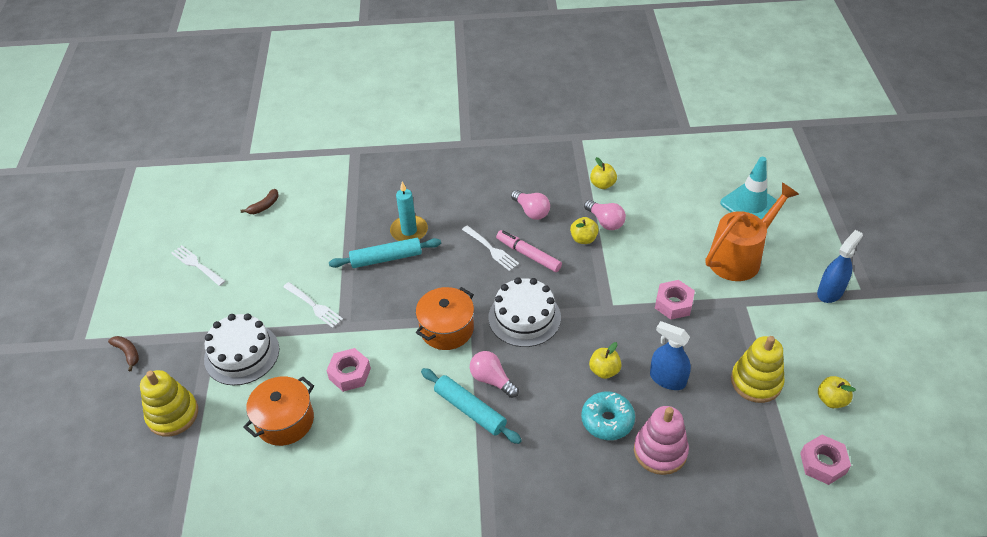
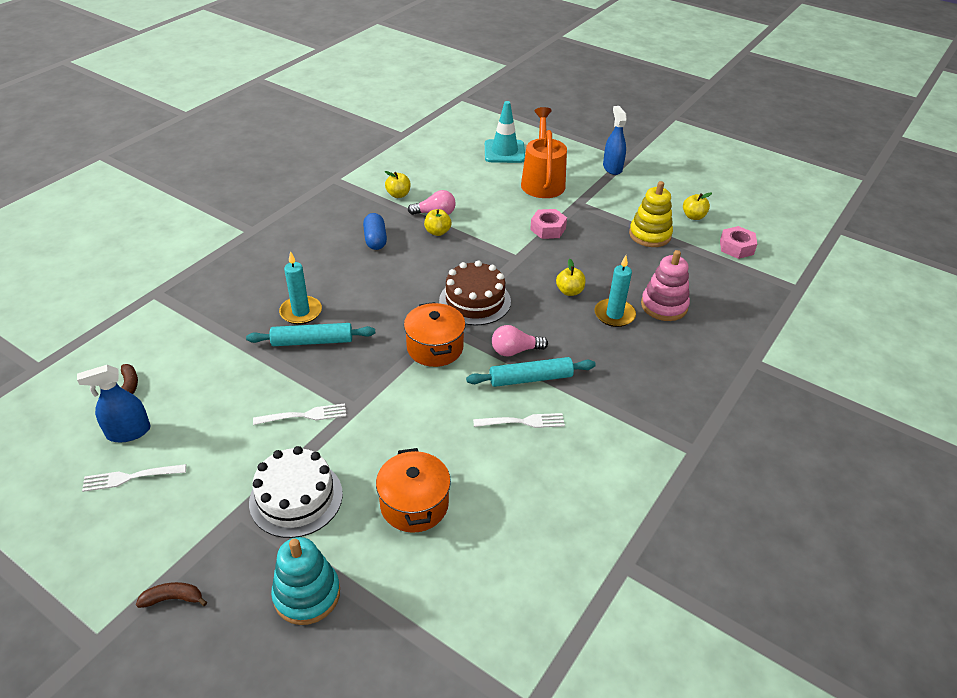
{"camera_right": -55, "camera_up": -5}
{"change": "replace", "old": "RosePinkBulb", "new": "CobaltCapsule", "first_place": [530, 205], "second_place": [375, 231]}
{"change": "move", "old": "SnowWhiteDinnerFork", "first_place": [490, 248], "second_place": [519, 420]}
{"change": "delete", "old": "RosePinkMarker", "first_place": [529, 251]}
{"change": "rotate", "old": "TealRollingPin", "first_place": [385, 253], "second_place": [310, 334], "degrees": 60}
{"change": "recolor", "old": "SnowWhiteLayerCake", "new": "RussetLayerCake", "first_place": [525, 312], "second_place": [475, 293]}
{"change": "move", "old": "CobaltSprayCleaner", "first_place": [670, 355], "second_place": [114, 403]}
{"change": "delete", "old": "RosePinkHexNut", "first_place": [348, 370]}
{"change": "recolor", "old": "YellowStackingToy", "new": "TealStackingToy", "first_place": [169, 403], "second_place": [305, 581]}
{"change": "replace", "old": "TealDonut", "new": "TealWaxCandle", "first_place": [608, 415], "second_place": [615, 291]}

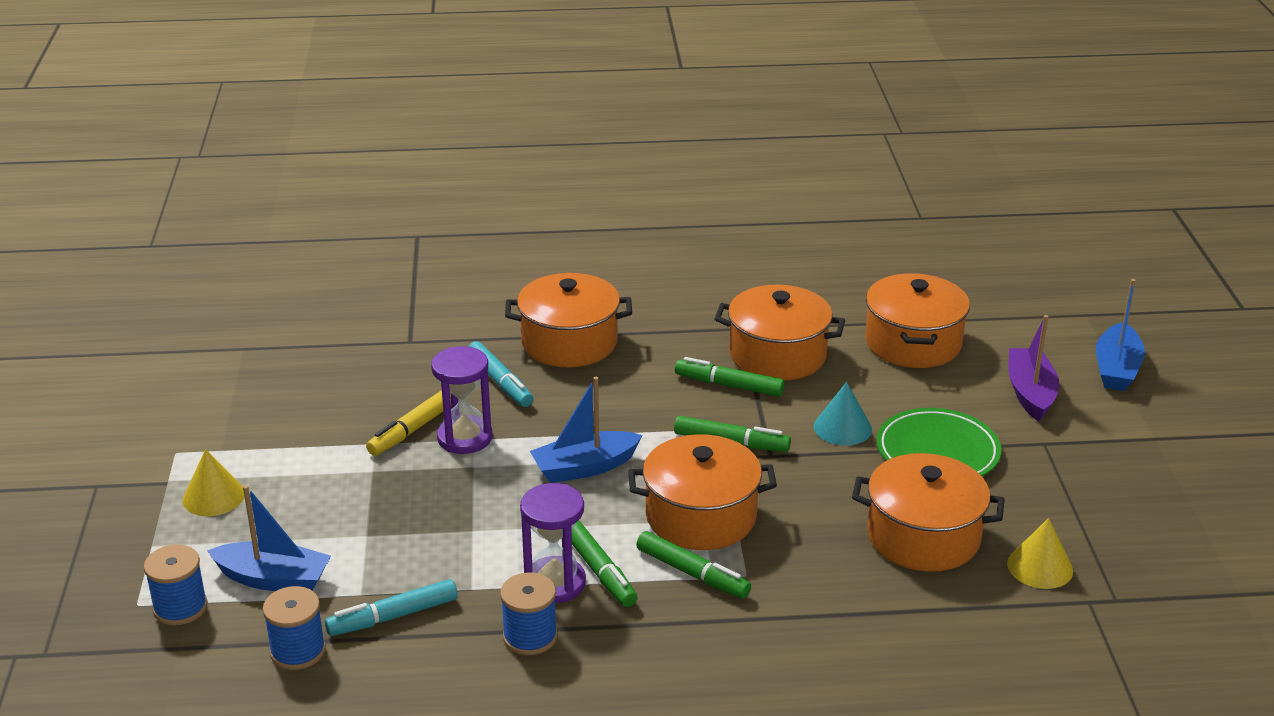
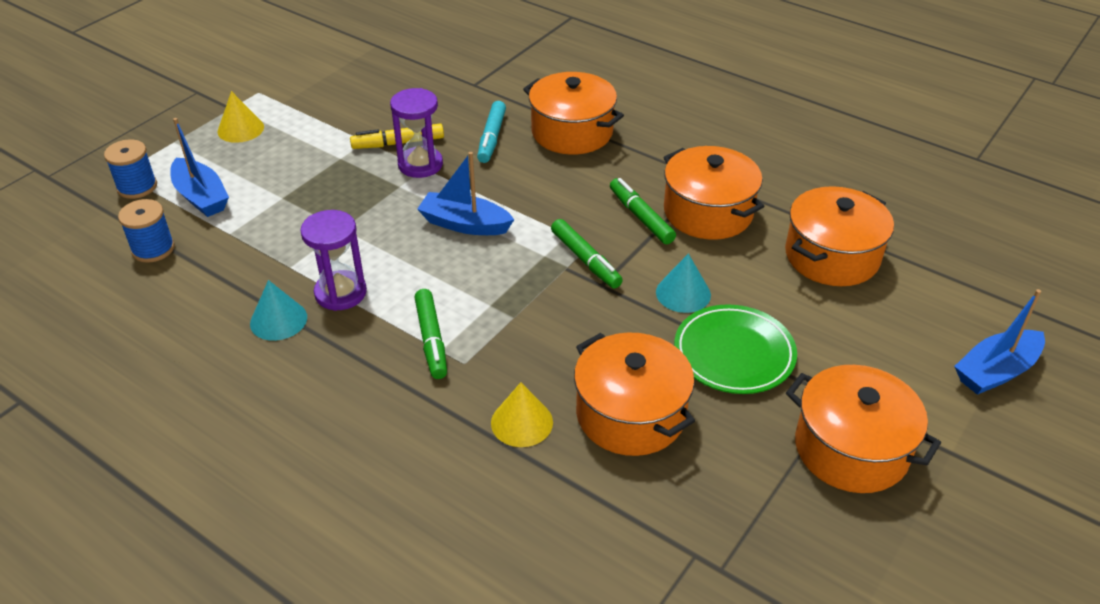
{"camera_right": 40, "camera_up": 10}
{"change": "delete", "old": "PurpleToyBoat", "first_place": [1034, 368]}
{"change": "move", "old": "BrightOrangePot", "first_place": [702, 492], "second_place": [863, 429]}
{"change": "move", "old": "YellowSolidCone", "first_place": [1040, 553], "second_place": [522, 414]}
{"change": "delete", "old": "LeafGreenMarker", "first_place": [604, 563]}
{"change": "replace", "old": "CobaltReelOfThread", "new": "TealSolidCone", "first_place": [528, 613], "second_place": [278, 310]}
{"change": "delete", "old": "TealMarker", "first_place": [391, 607]}

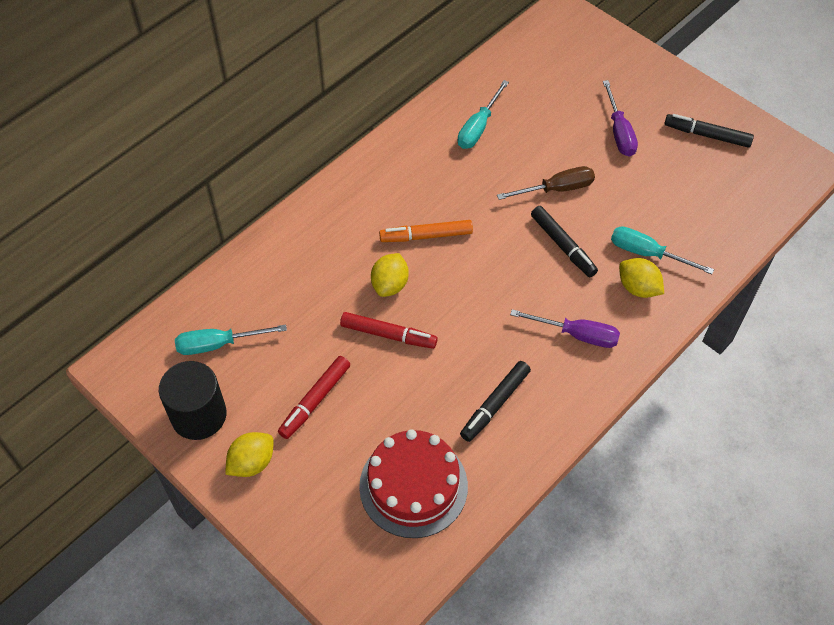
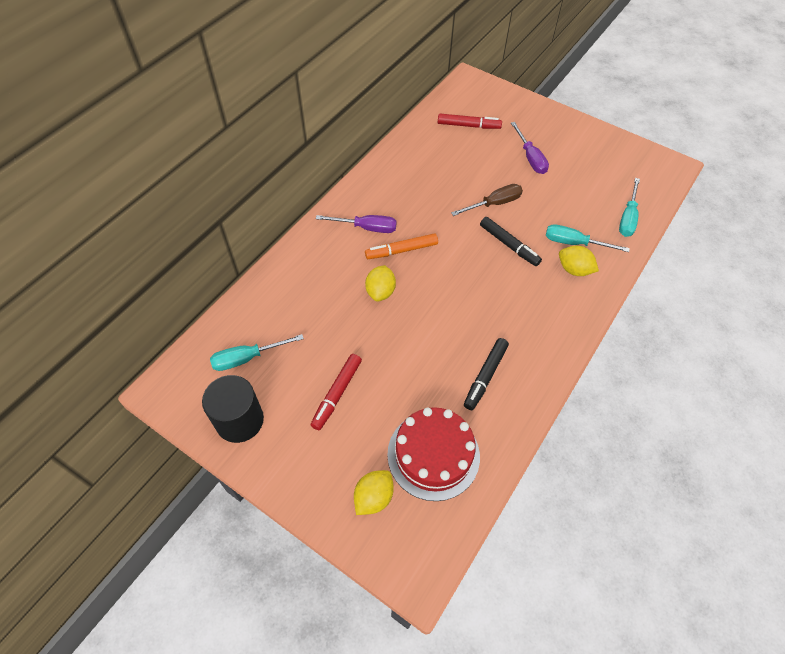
{"camera_right": -10, "camera_up": 0}
{"change": "move", "old": "TealHandScrewdriver", "first_place": [483, 114], "second_place": [629, 207]}
{"change": "delete", "old": "BlackMarker", "first_place": [709, 131]}
{"change": "move", "old": "PurpleHandScrewdriver", "first_place": [565, 328], "second_place": [356, 224]}
{"change": "move", "old": "CrimsonMarker", "first_place": [389, 330], "second_place": [470, 121]}
{"change": "move", "old": "YellowToyLemon", "first_place": [249, 454], "second_place": [374, 492]}

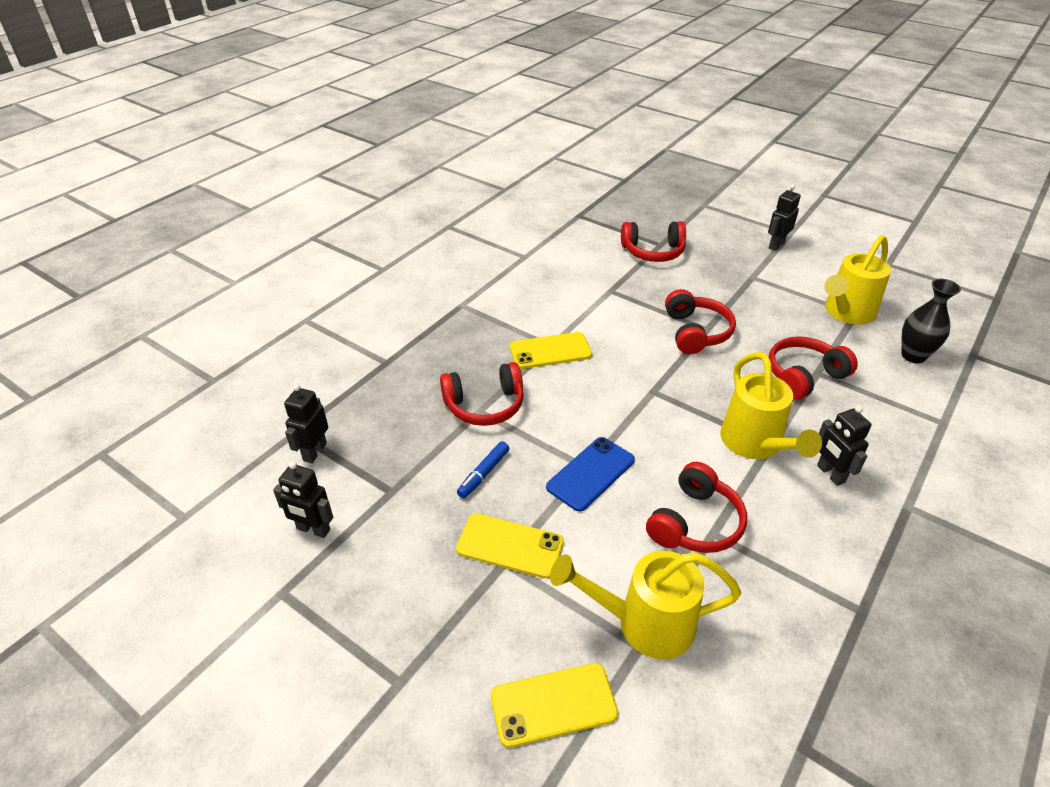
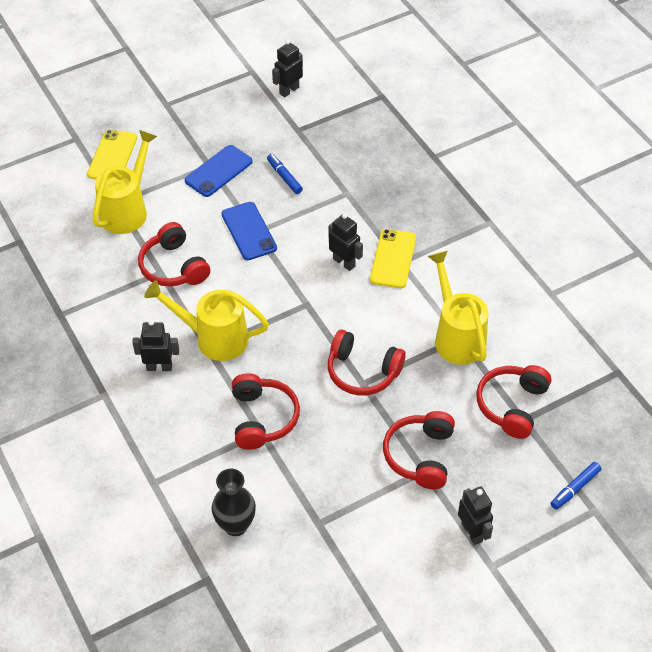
{"camera_right": 115, "camera_up": 10}
{"change": "move", "old": "YellowSprinklingCan", "first_place": [857, 280], "second_place": [458, 308]}
{"change": "move", "old": "CrimsonOverEarHeadphones", "first_place": [482, 394], "second_place": [419, 450]}
{"change": "move", "old": "BlackRobot", "first_place": [306, 423], "second_place": [346, 242]}
{"change": "recolor", "old": "YellowPhone", "new": "CobaltPhone", "first_place": [510, 546], "second_place": [219, 171]}
{"change": "insert", "new": "CobaltMarker", "second_place": [576, 486]}

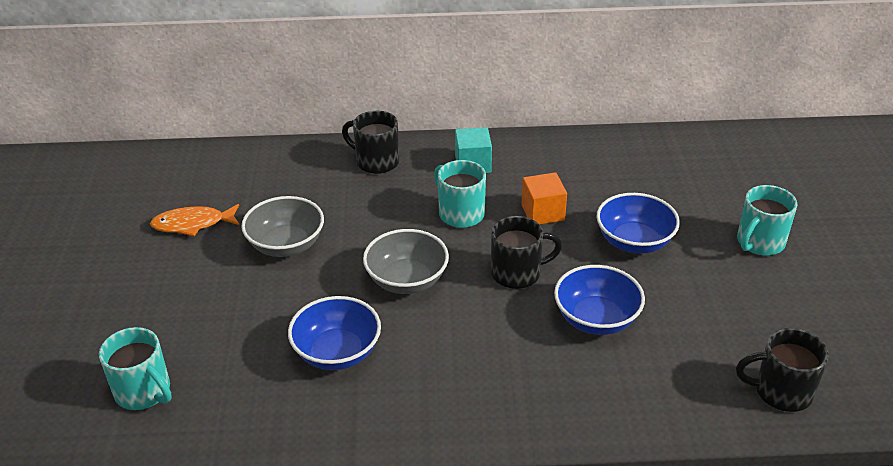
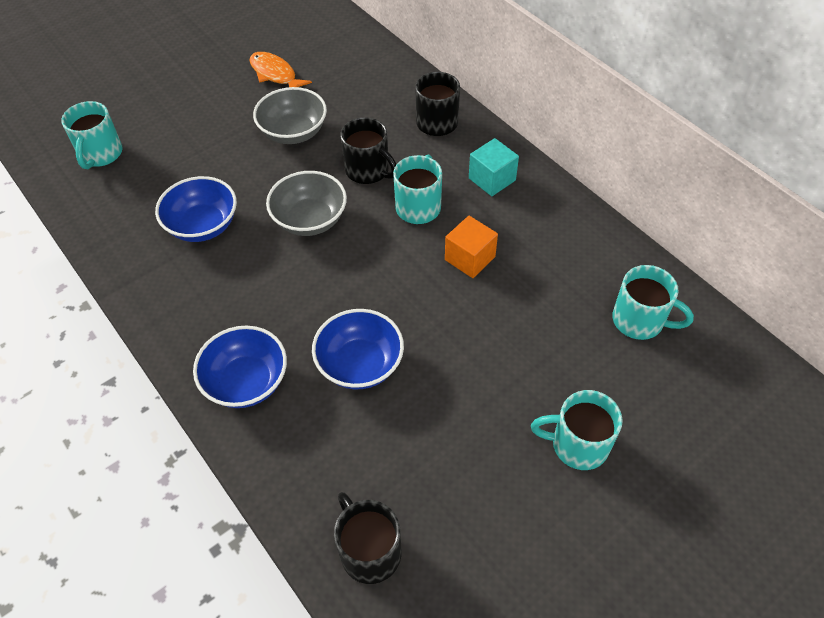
{"camera_right": 55, "camera_up": 15}
{"change": "move", "old": "CobaltBowl", "first_place": [638, 223], "second_place": [240, 367]}
{"change": "move", "old": "BlackCoffeeMug", "first_place": [526, 252], "second_place": [369, 150]}
{"change": "insert", "new": "TealCoffeeMug", "second_place": [653, 302]}

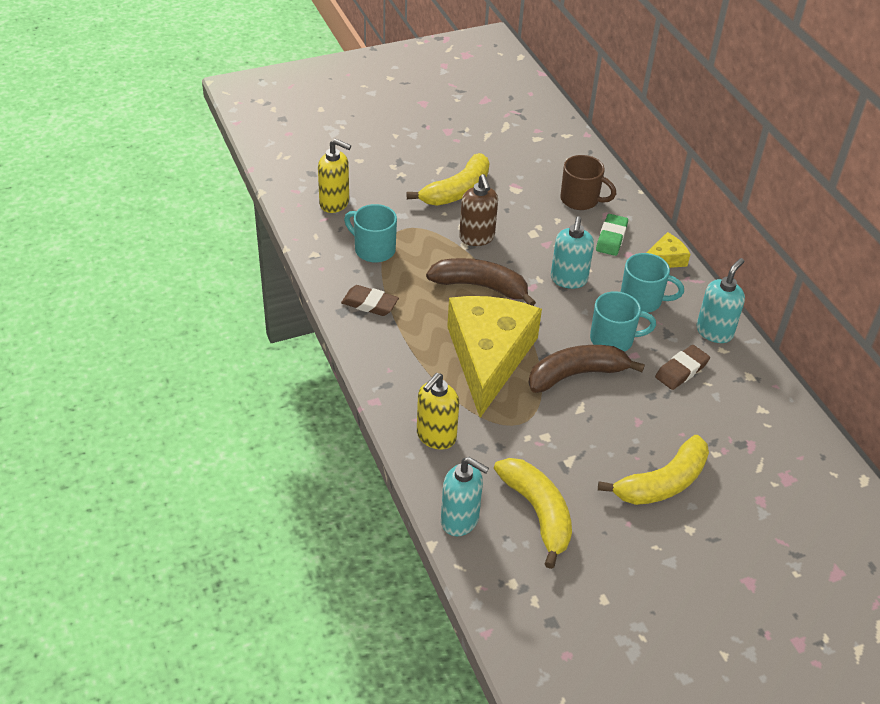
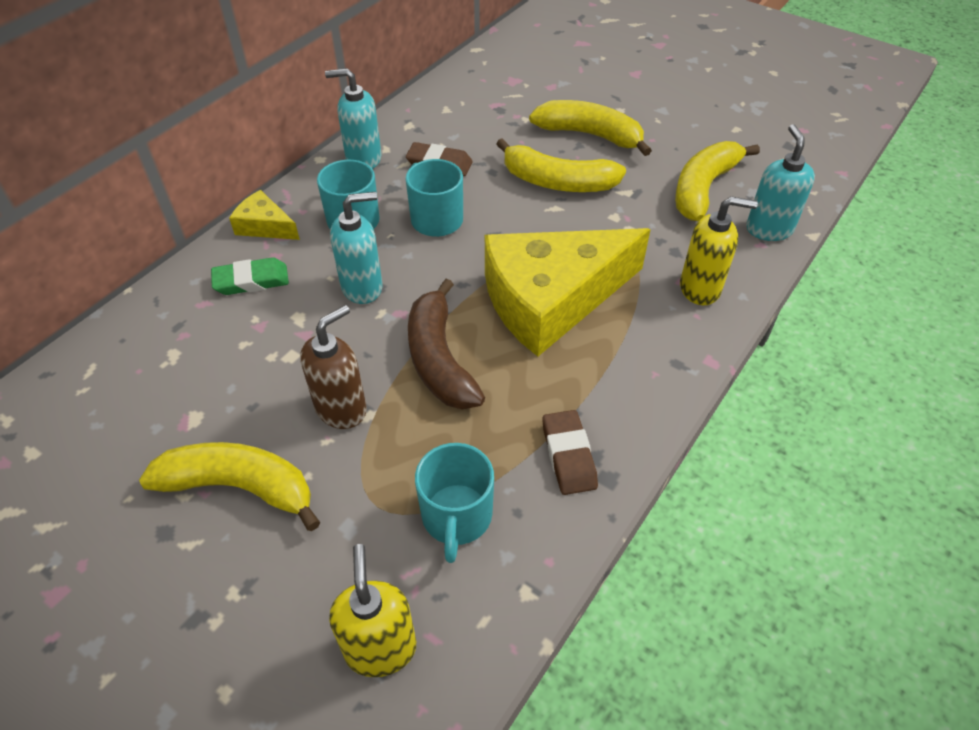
{"camera_right": -120, "camera_up": 5}
{"change": "delete", "old": "RussetCoffeeMug", "first_place": [588, 182]}
{"change": "delete", "old": "RussetBanana", "first_place": [586, 369]}
{"change": "insert", "new": "YellowBanana", "second_place": [561, 165]}

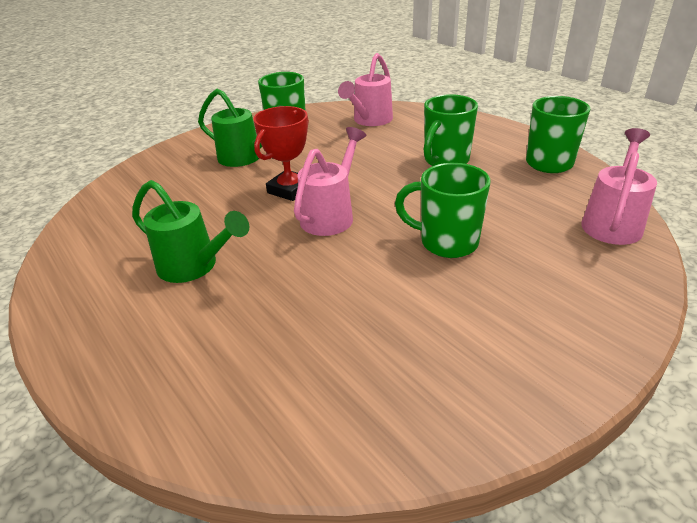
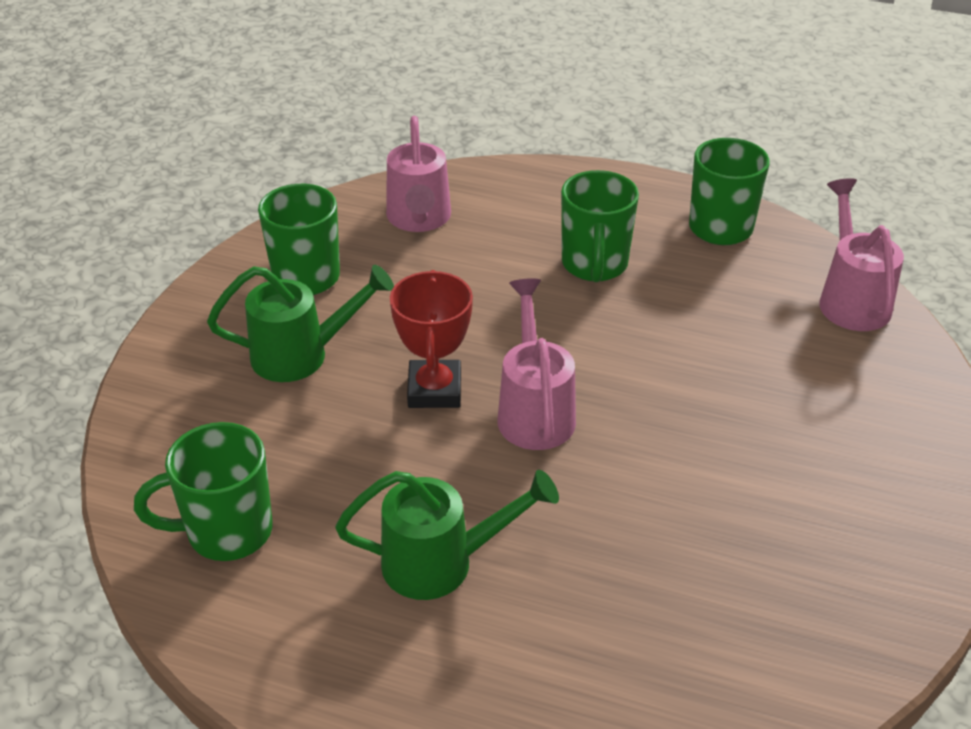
{"camera_right": -35, "camera_up": 5}
{"change": "move", "old": "LeafGreenCoffeeMug", "first_place": [443, 210], "second_place": [203, 491]}

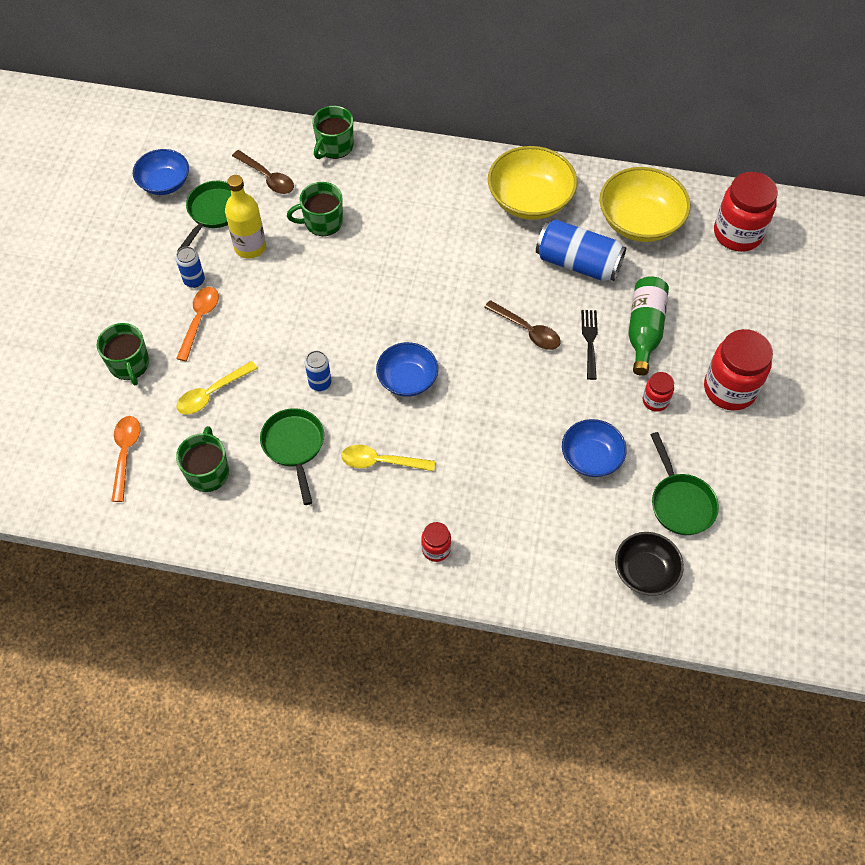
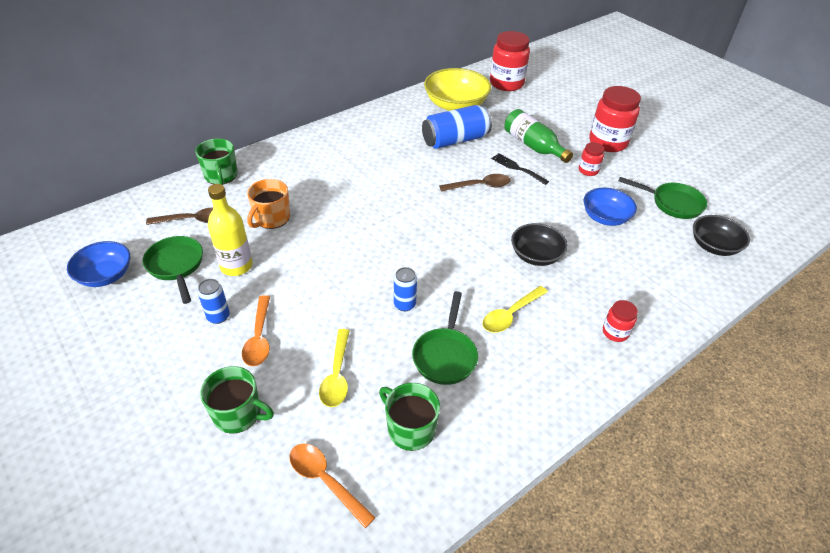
{"camera_right": -50, "camera_up": -15}
{"change": "delete", "old": "YellowBowl", "first_place": [532, 183]}
{"change": "recolor", "old": "LeafGreenCoffeeMug", "new": "BrightOrangeCoffeeMug", "first_place": [315, 209], "second_place": [268, 204]}
{"change": "rotate", "old": "BrightOrangeTablespoon", "first_place": [197, 324], "second_place": [256, 330], "degrees": -150}
{"change": "delete", "old": "CobaltBowl", "first_place": [407, 369]}
{"change": "rotate", "old": "LeafGreenPan", "first_place": [292, 456], "second_place": [445, 338], "degrees": -105}
{"change": "insert", "new": "BlackBowl", "second_place": [539, 244]}

